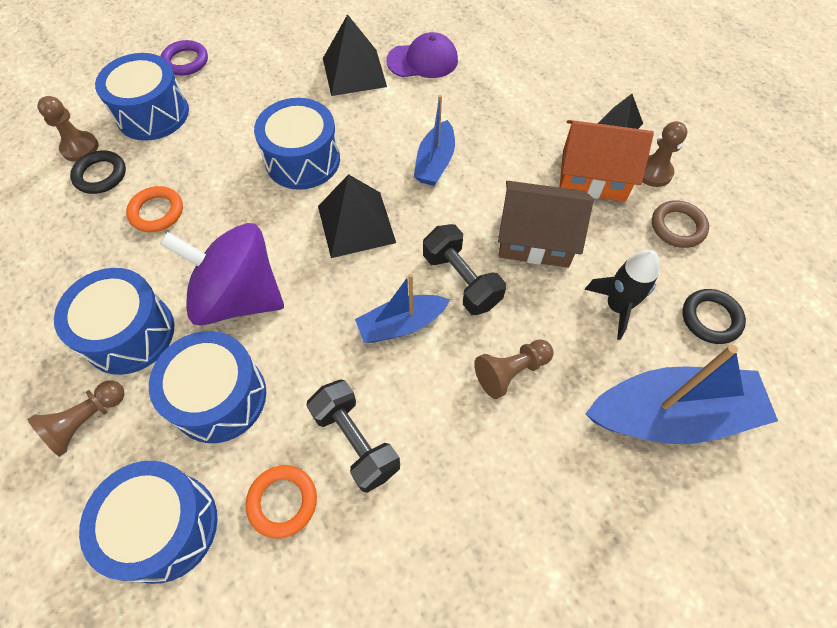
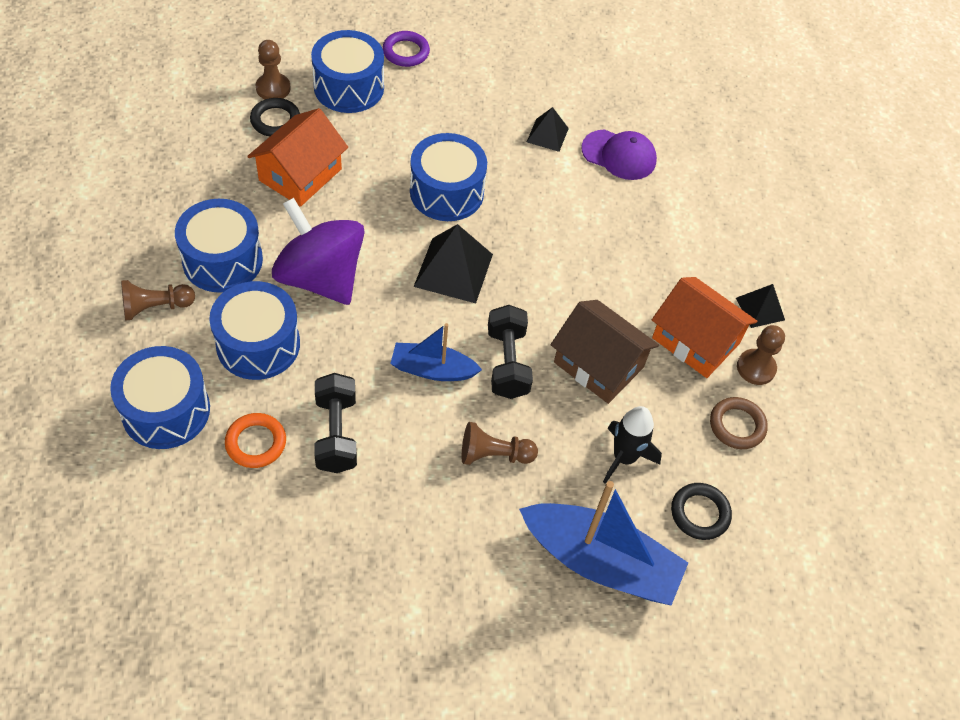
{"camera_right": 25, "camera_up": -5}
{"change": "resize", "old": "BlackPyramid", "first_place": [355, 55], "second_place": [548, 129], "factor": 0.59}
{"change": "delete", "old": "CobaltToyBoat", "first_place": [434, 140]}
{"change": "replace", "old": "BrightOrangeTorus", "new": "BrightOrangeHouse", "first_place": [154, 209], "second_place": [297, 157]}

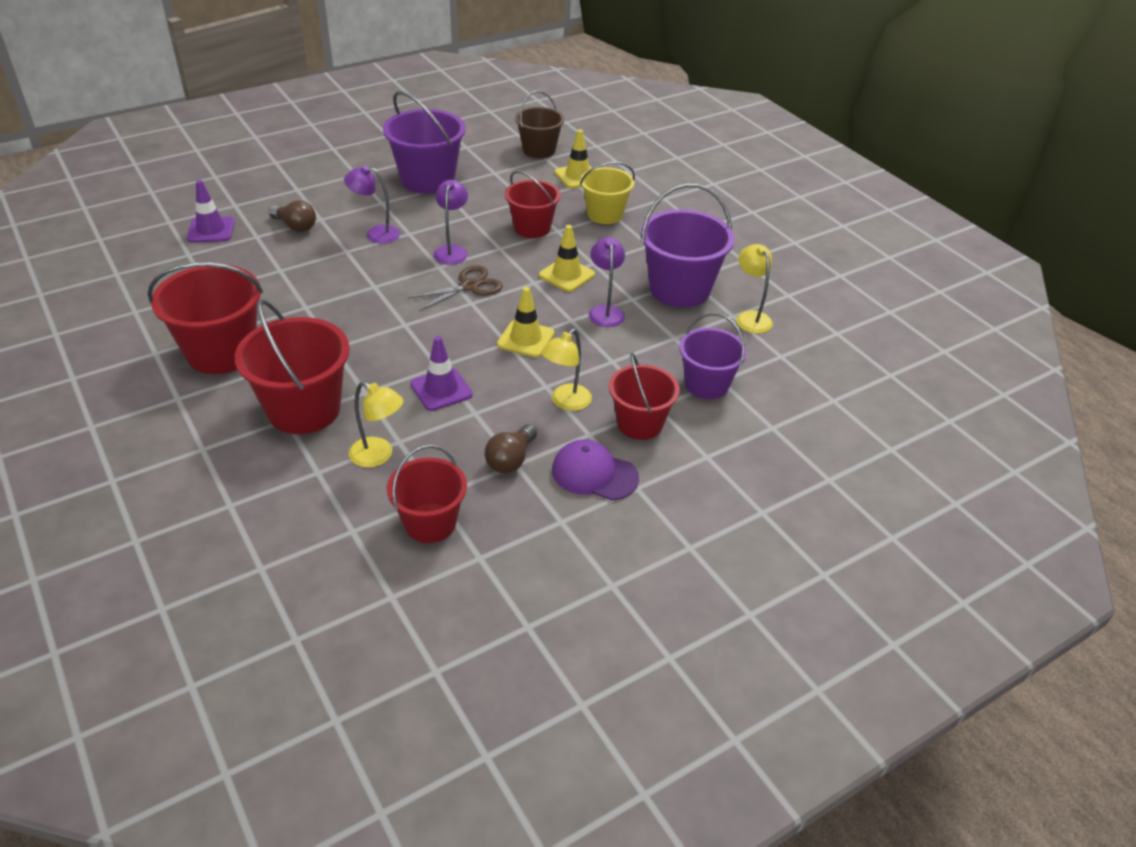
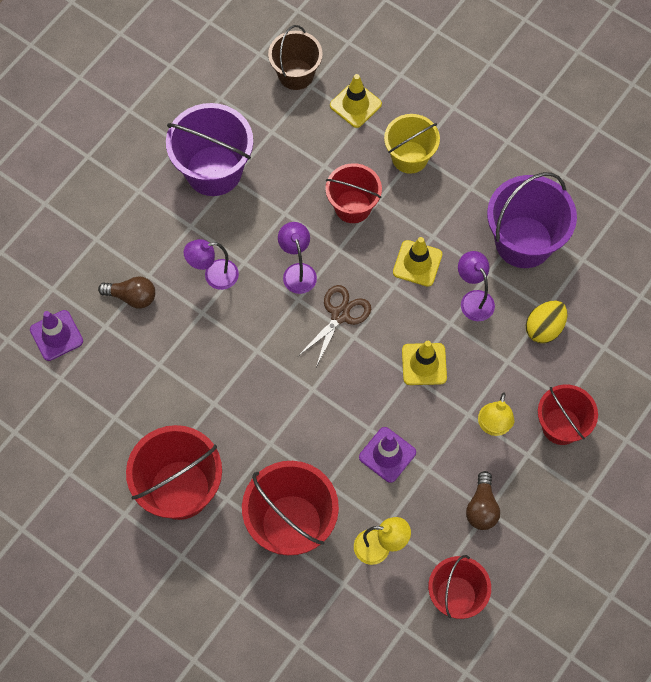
{"camera_right": -20, "camera_up": 25}
{"change": "delete", "old": "YellowDeskLamp", "first_place": [754, 288]}
{"change": "delete", "old": "PurpleSandBucket", "first_place": [713, 356]}
{"change": "delete", "old": "PurpleBaseballCap", "first_place": [595, 470]}
{"change": "insert", "new": "YellowEgg", "second_place": [546, 322]}

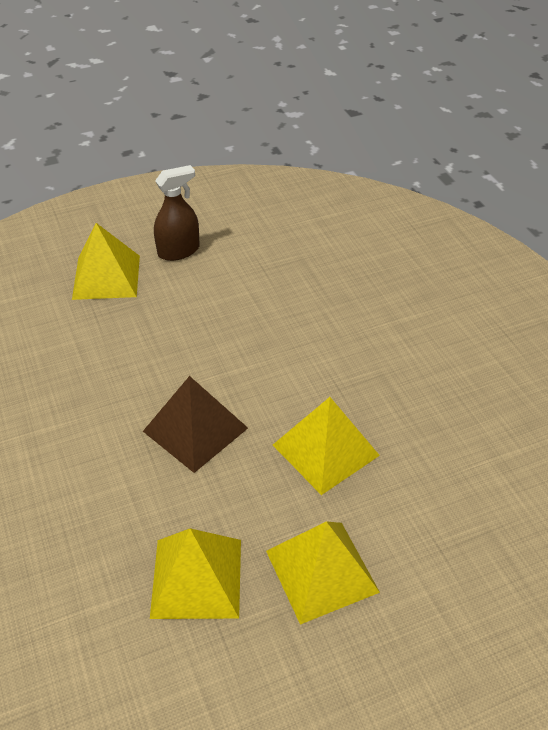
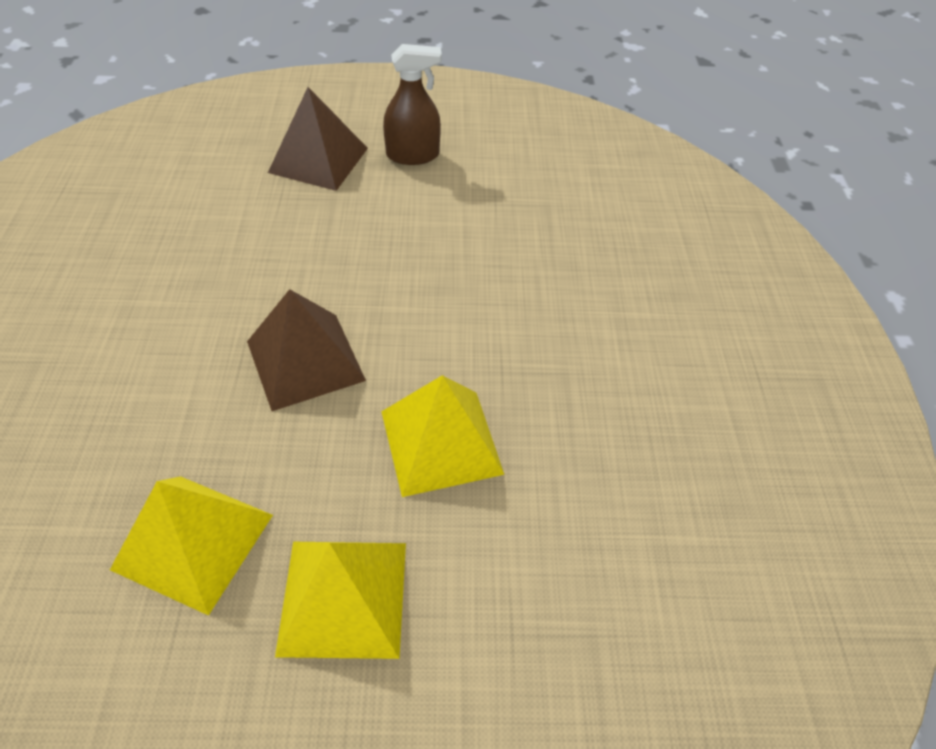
{"camera_right": 20, "camera_up": 5}
{"change": "recolor", "old": "YellowPyramid", "new": "RussetPyramid", "first_place": [106, 261], "second_place": [318, 139]}

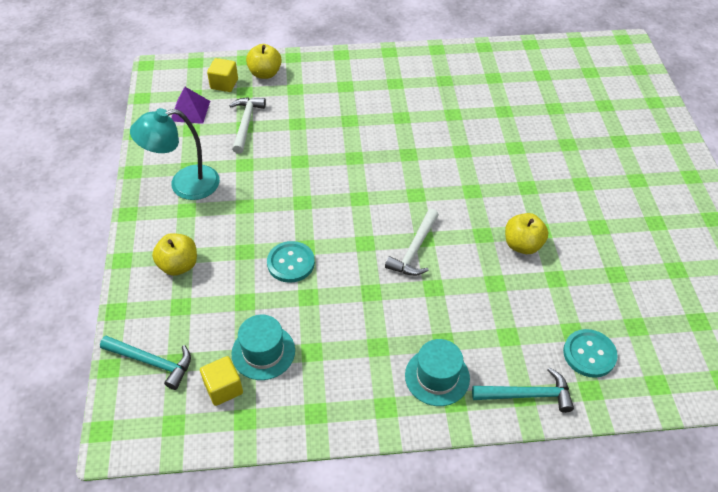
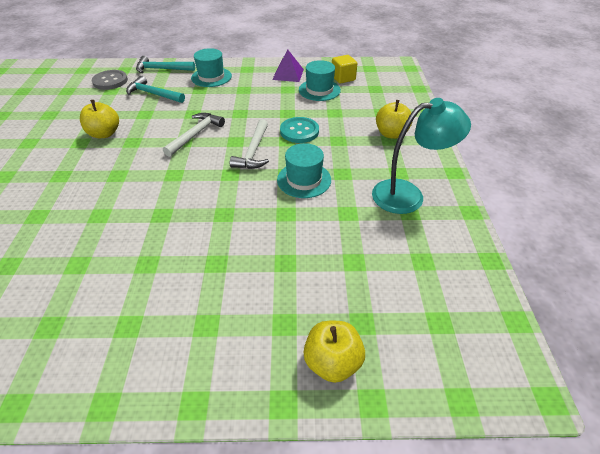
{"camera_right": -175, "camera_up": -5}
{"change": "delete", "old": "YellowBlock", "first_place": [222, 75]}
{"change": "move", "old": "PurplePyramid", "first_place": [190, 105], "second_place": [288, 66]}
{"change": "move", "old": "SnowWhiteClawHammer", "first_place": [247, 125], "second_place": [249, 144]}
{"change": "recolor", "old": "TealButton", "new": "GreyButton", "first_place": [590, 353], "second_place": [110, 80]}
{"change": "move", "old": "TealClawHammer", "first_place": [145, 363], "second_place": [155, 89]}
{"change": "insert", "new": "TealTopHat", "second_place": [304, 170]}

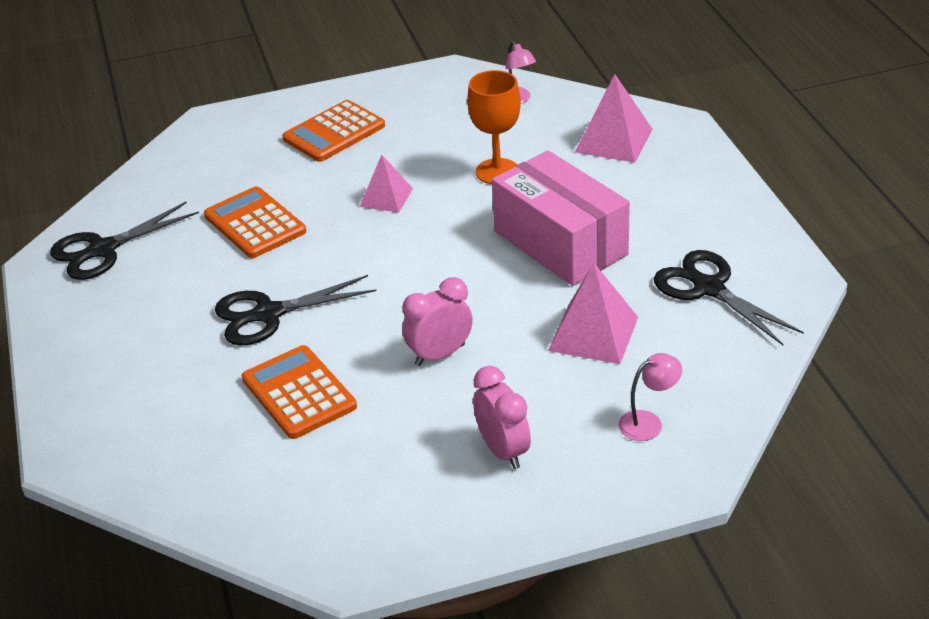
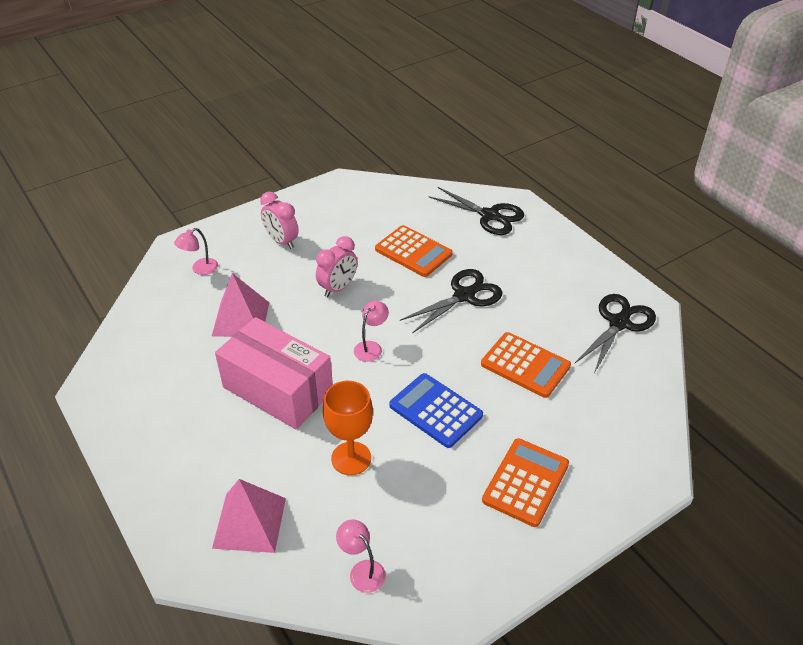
{"camera_right": 160, "camera_up": 5}
{"change": "replace", "old": "RosePinkPyramid", "new": "CobaltCalculator", "first_place": [386, 184], "second_place": [436, 410]}
{"change": "move", "old": "BlackScissors", "first_place": [729, 297], "second_place": [476, 211]}
{"change": "insert", "new": "RosePinkDeskLamp", "second_place": [371, 331]}

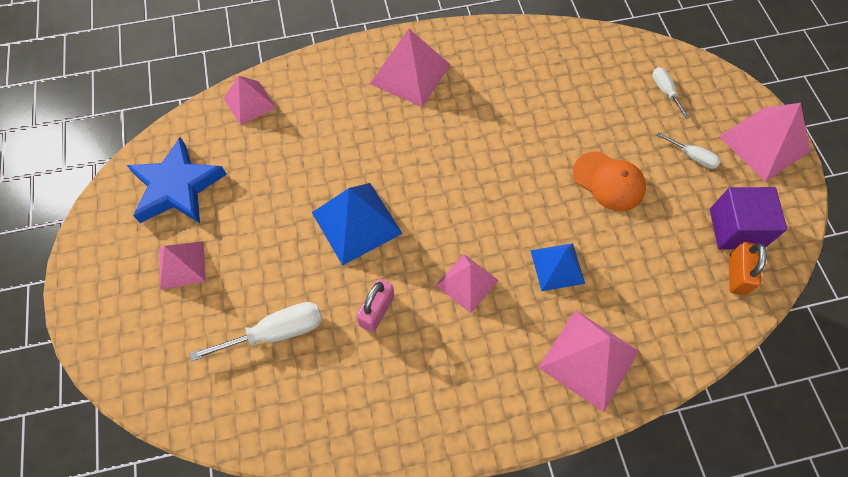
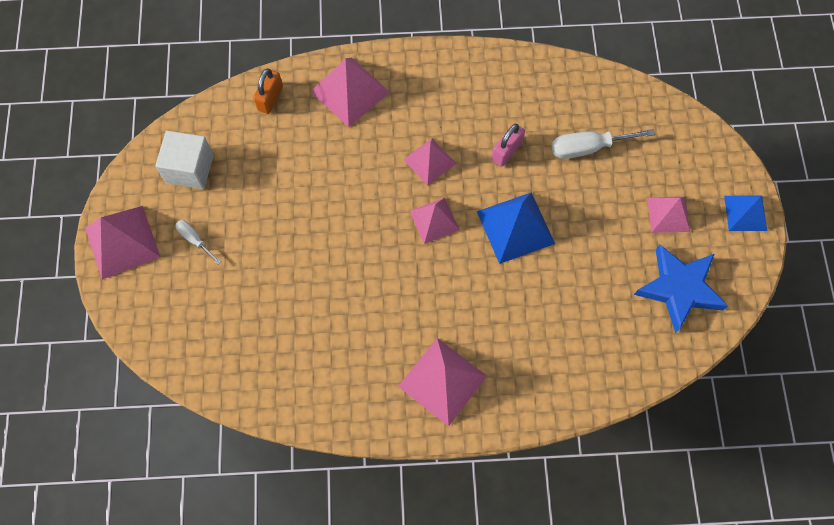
{"camera_right": -170, "camera_up": 5}
{"change": "delete", "old": "SnowWhiteHandScrewdriver", "first_place": [671, 93]}
{"change": "move", "old": "RosePinkPyramid", "first_place": [250, 101], "second_place": [435, 221]}
{"change": "delete", "old": "BrightOrangeBaseballCap", "first_place": [609, 181]}
{"change": "recolor", "old": "PurpleBlock", "new": "SnowWhiteBlock", "first_place": [748, 218], "second_place": [184, 160]}
{"change": "move", "old": "BrightOrangeLock", "first_place": [748, 268], "second_place": [268, 91]}
{"change": "move", "old": "CobaltPyramid", "first_place": [557, 267], "second_place": [745, 213]}

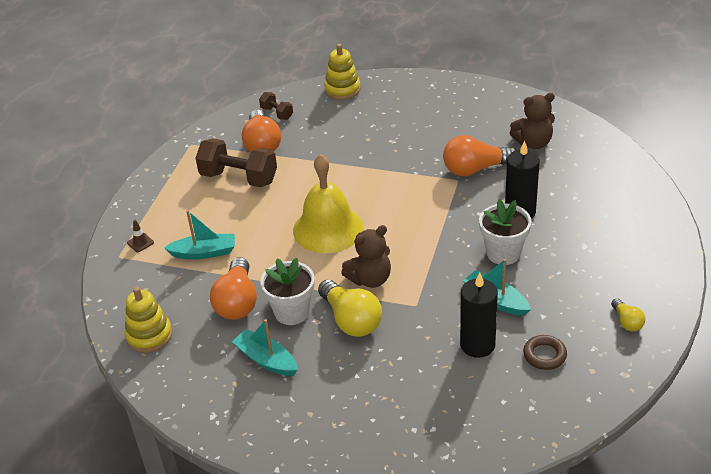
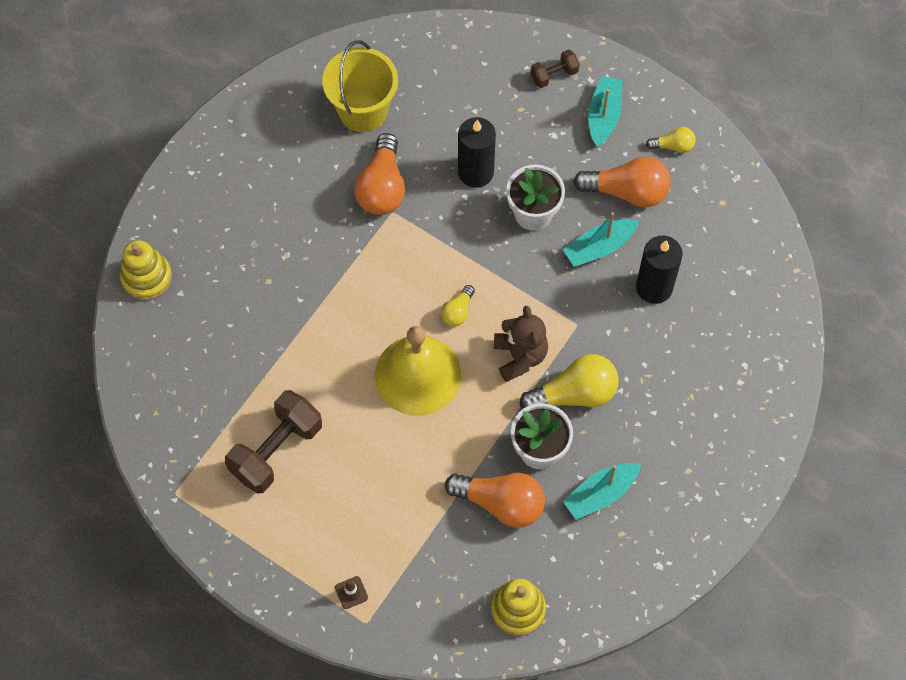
{"camera_right": -75, "camera_up": 25}
{"change": "move", "old": "RussetFreeWeight", "first_place": [276, 106], "second_place": [555, 68]}
{"change": "replace", "old": "RussetTeddy", "new": "YellowSandBucket", "first_place": [532, 121], "second_place": [360, 86]}
{"change": "move", "old": "BrightOrangeBulb", "first_place": [261, 131], "second_place": [622, 182]}
{"change": "move", "old": "TealToyBoat", "first_place": [199, 234], "second_place": [605, 111]}
{"change": "delete", "old": "RussetTorus", "first_place": [545, 352]}
{"change": "insert", "new": "YellowBulb", "second_place": [458, 306]}

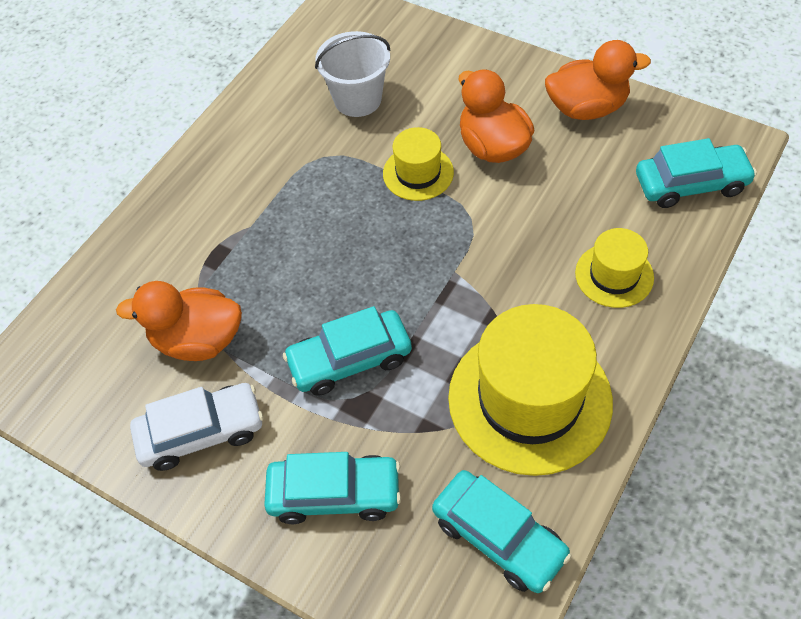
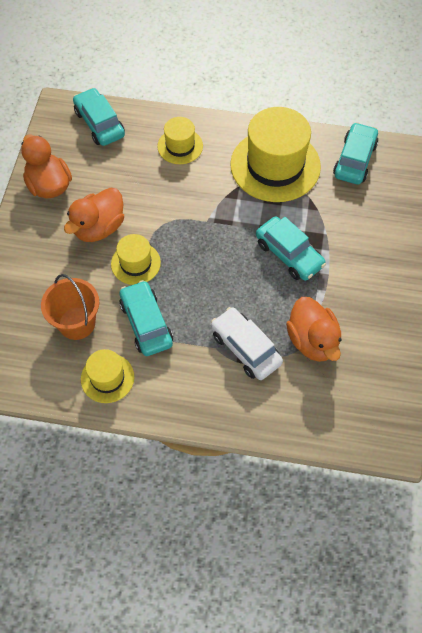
{"camera_right": -115, "camera_up": 5}
{"change": "recolor", "old": "SnowWhiteSandBucket", "new": "BrightOrangeSandBucket", "first_place": [353, 74], "second_place": [70, 307]}
{"change": "move", "old": "SnowWhiteCar", "first_place": [197, 427], "second_place": [247, 343]}
{"change": "move", "old": "TealCar", "first_place": [332, 488], "second_place": [146, 318]}
{"change": "insert", "new": "YellowTopHat", "second_place": [107, 376]}

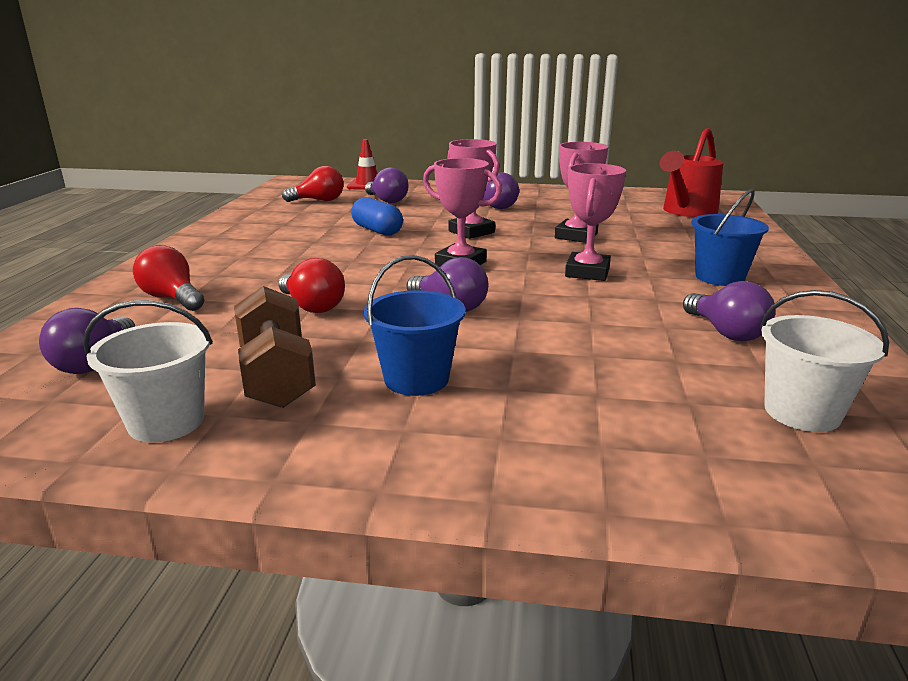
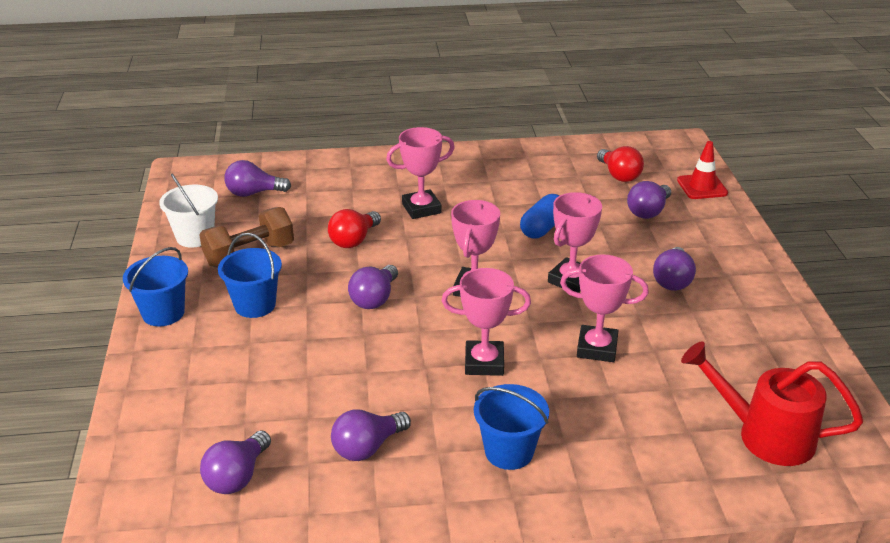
{"camera_right": 75, "camera_up": 10}
{"change": "delete", "old": "CrimsonBulb", "first_place": [168, 278]}
{"change": "replace", "old": "SnowWhiteSandBucket", "new": "PurpleBulb", "first_place": [824, 361], "second_place": [235, 462]}
{"change": "insert", "new": "RosePinkPrizeCup", "second_place": [420, 173]}
{"change": "insert", "new": "CobaltSandBucket", "second_place": [155, 286]}

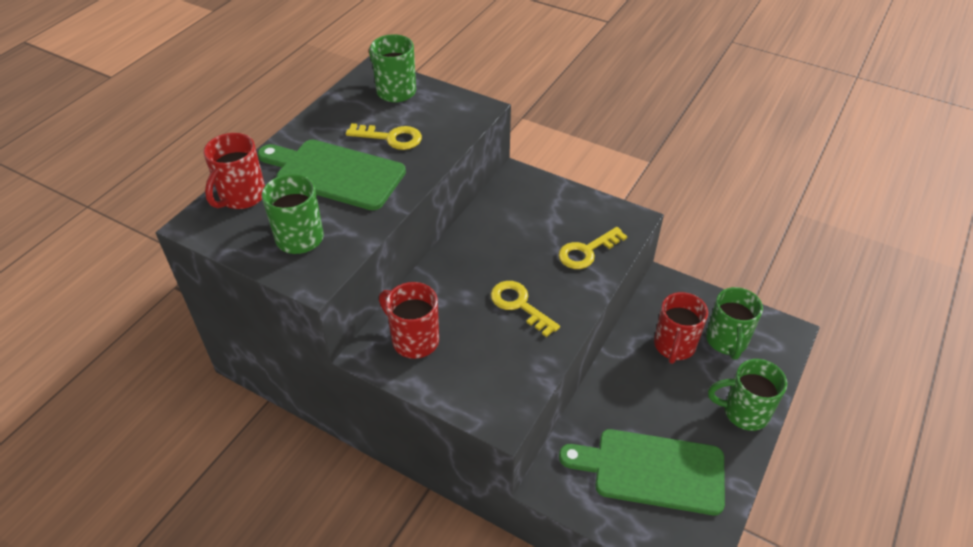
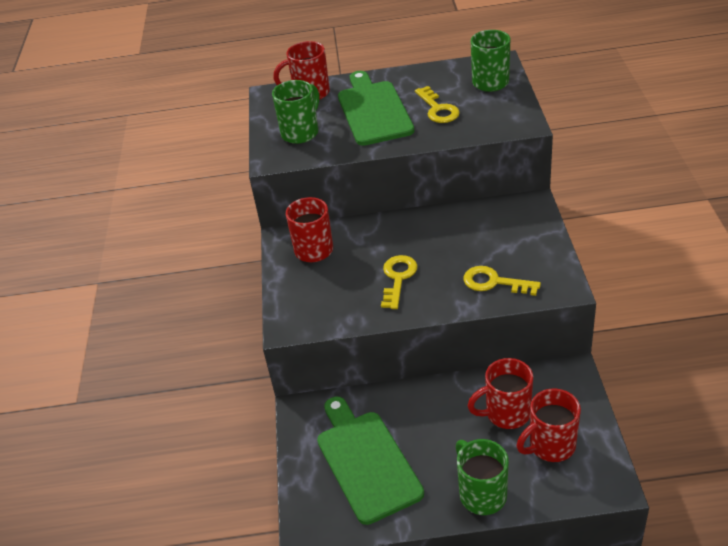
{"camera_right": 60, "camera_up": -5}
{"change": "recolor", "old": "LeafGreenCoffeeMug", "new": "CrimsonCoffeeMug", "first_place": [734, 323], "second_place": [549, 425]}

